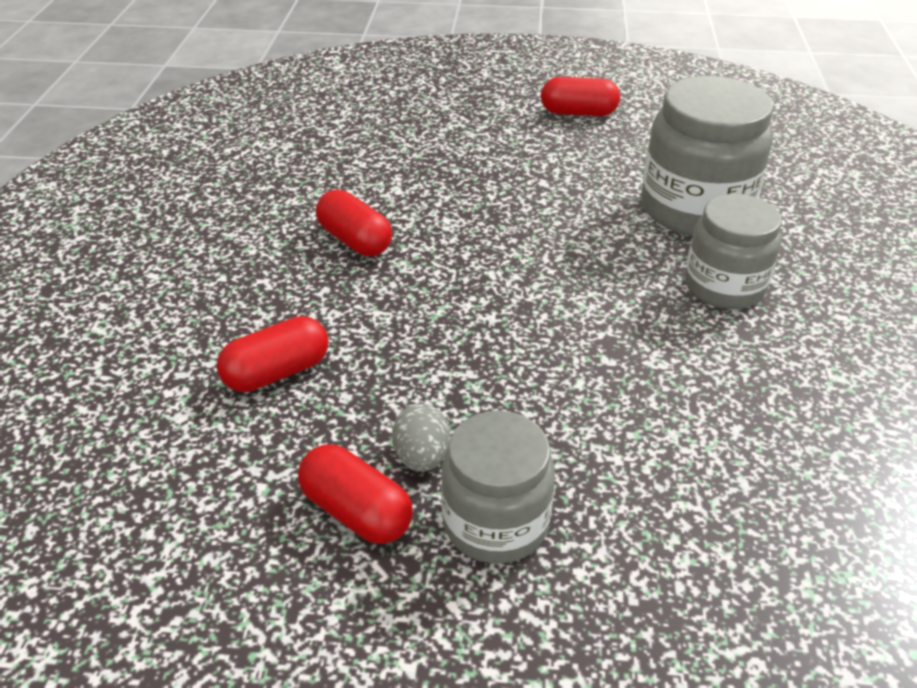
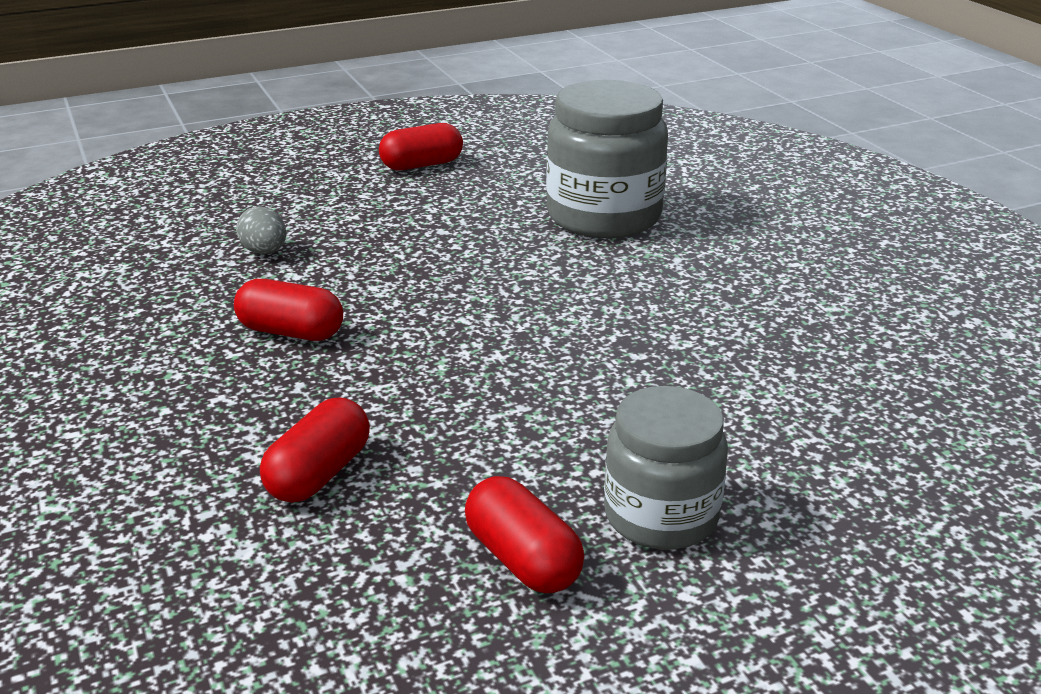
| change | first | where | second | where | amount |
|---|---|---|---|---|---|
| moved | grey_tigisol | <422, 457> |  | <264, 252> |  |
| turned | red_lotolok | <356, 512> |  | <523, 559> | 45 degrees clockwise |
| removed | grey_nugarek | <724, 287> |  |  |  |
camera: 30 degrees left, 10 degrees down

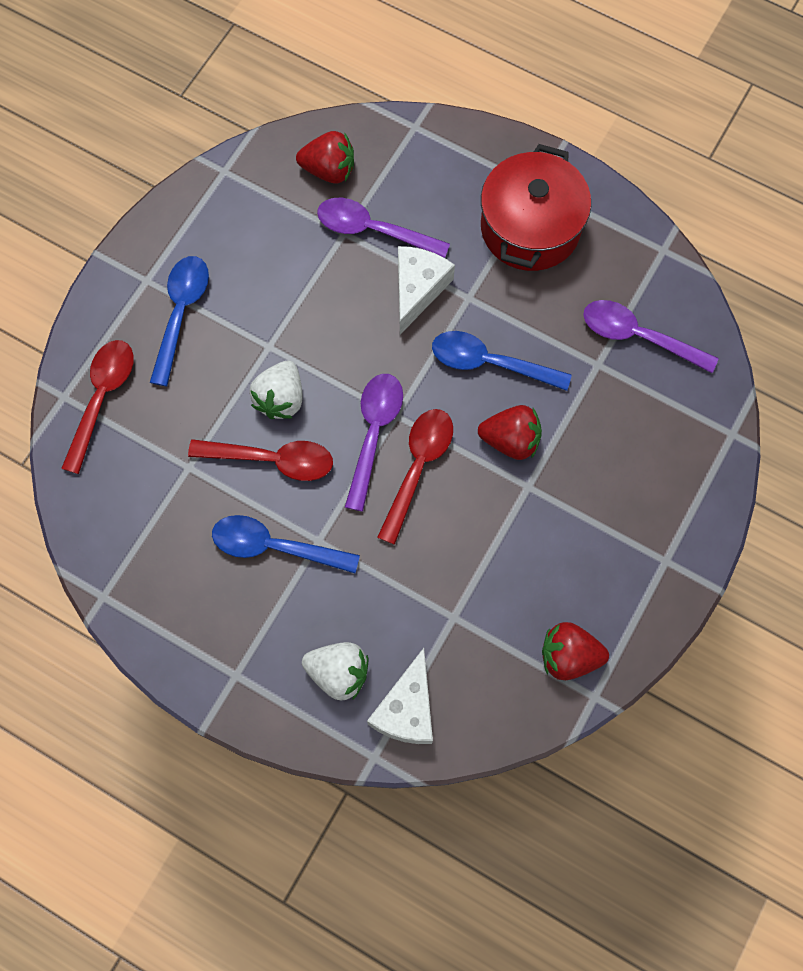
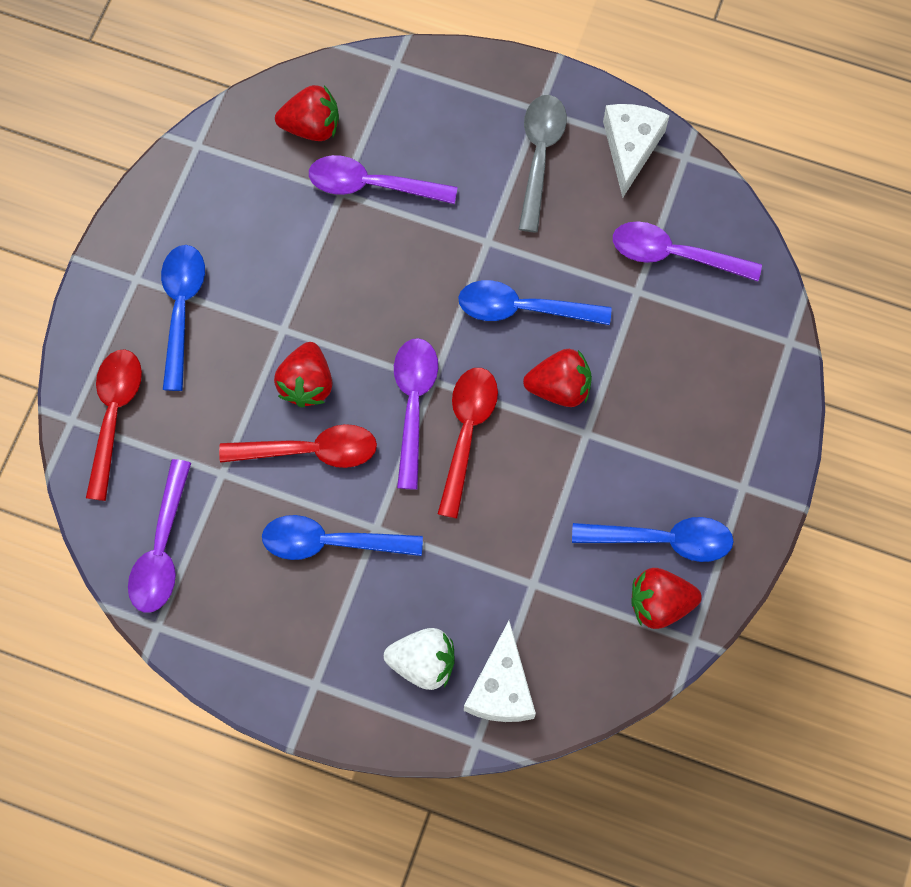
| change | first | where | second | where | amount |
|---|---|---|---|---|---|
| added |  |  | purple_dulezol | <162, 549> |  |
| recoloured | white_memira | <280, 399> | red_memira | <307, 384> |  |
| replaced | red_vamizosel | <530, 228> | grey_dulezol | <539, 156> |  |
| added |  |  | blue_dulezol | <663, 540> |  |
| moved | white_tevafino | <417, 289> |  | <630, 148> |  |
camera: 10 degrees left, 0 degrees up

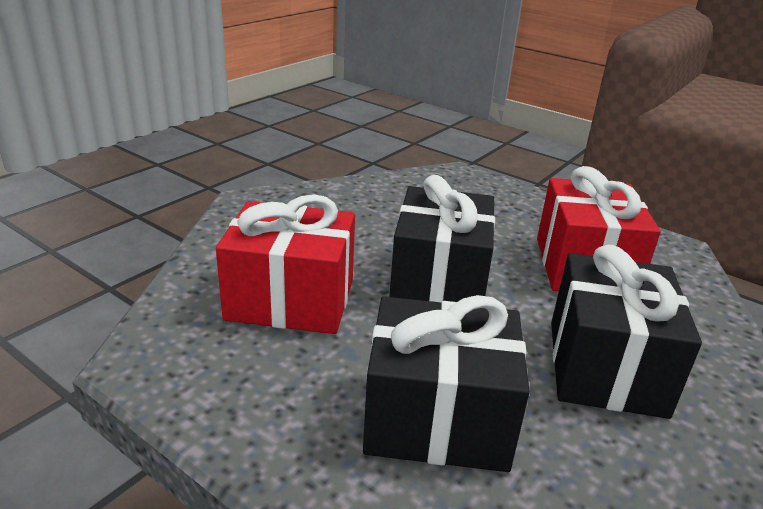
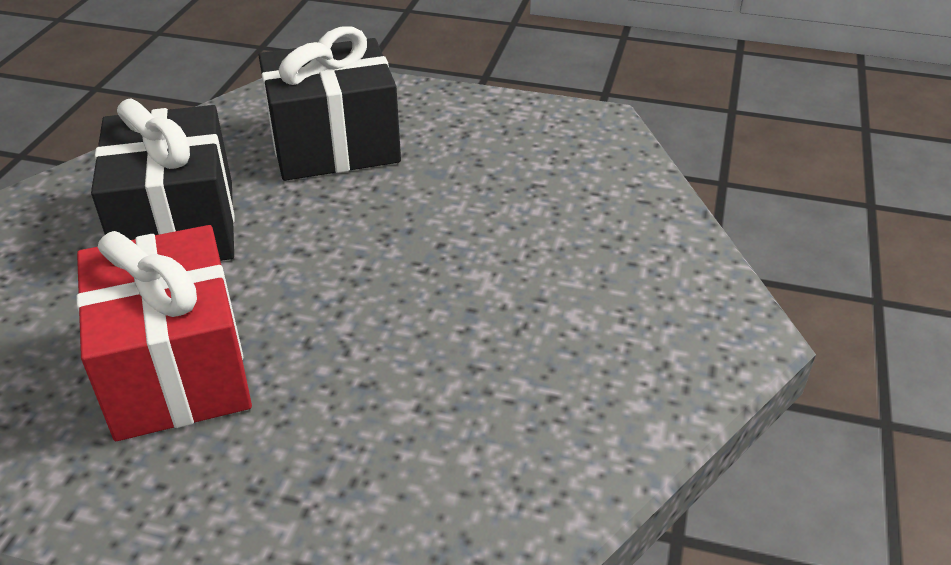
| change | first | where | second | where | amount |
|---|---|---|---|---|---|
| removed | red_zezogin | <291, 299> |  |  |  |
| removed | black_zezogin | <439, 281> |  |  |  |
camera: 160 degrees right, 10 degrees up

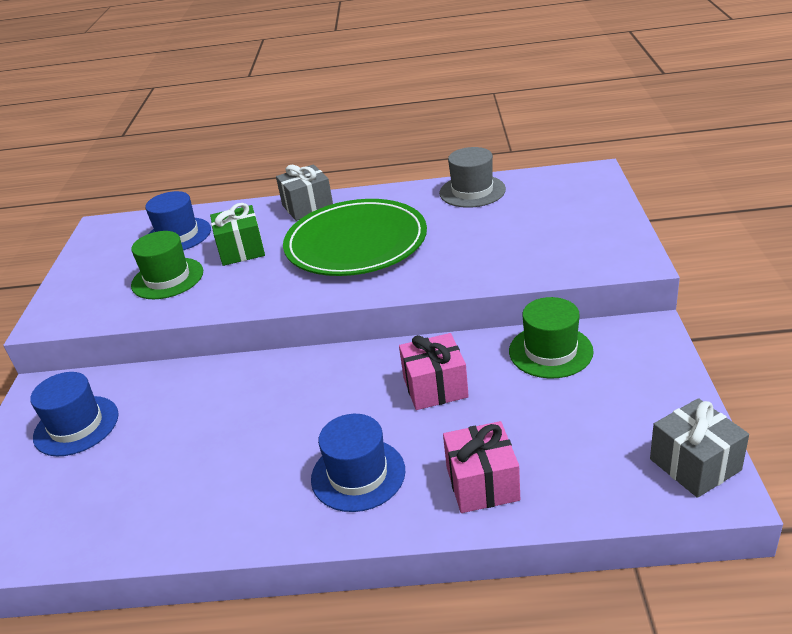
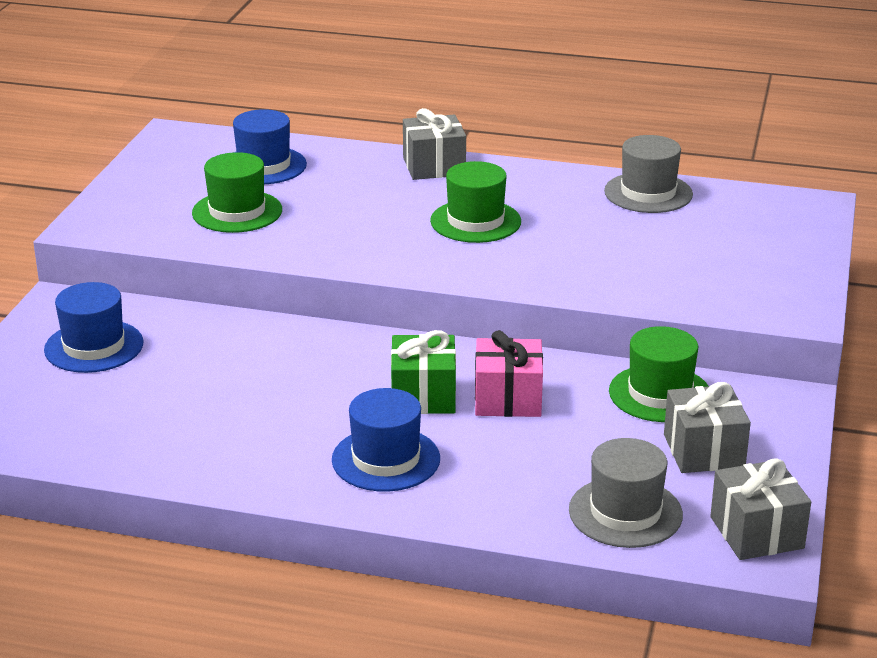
| change | first | where | second | where | amount |
|---|---|---|---|---|---|
| moved | green_zezogin | <241, 250> |  | <423, 396> |  |
| replaced | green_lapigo | <356, 243> | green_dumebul | <475, 221> |  |
| added |  |  | grey_dumebul | <625, 512> |  |
| added |  |  | grey_zezogin | <704, 451> |  |
| removed | pink_zezogin | <482, 483> |  |  |  |
camera: 10 degrees right, 5 degrees down

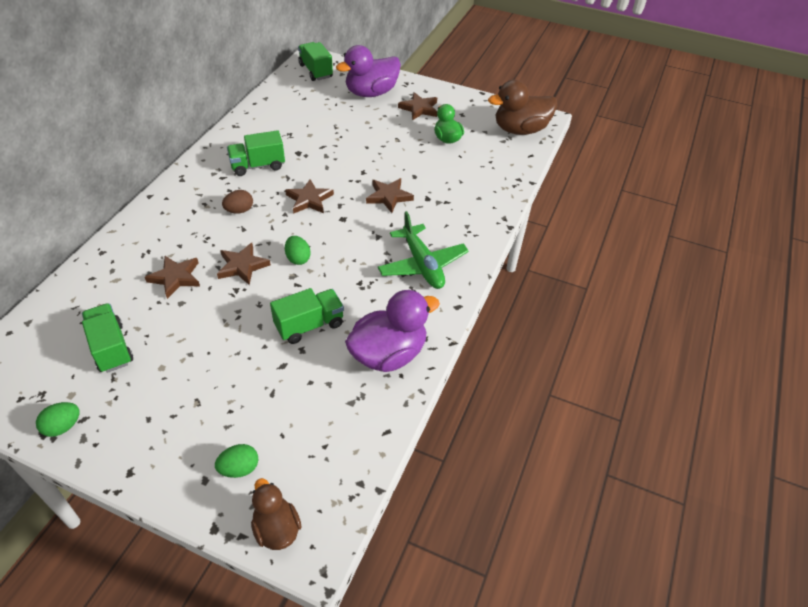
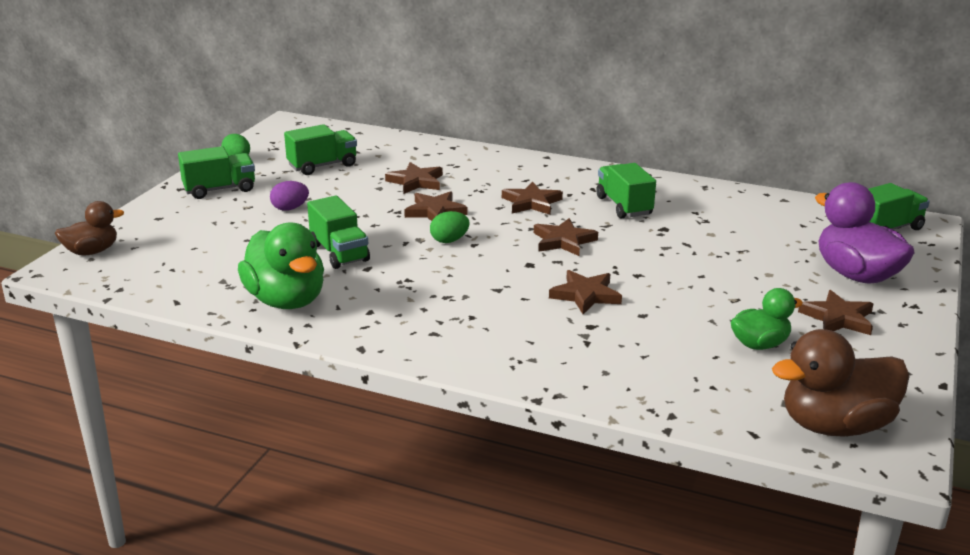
| change | first | where | second | where | amount |
|---|---|---|---|---|---|
| added |  |  | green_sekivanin | <219, 189> |  |
| recoloured | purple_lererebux | <388, 354> | green_lererebux | <286, 301> |  |
| added |  |  | purple_tigisol | <290, 208> |  |
| replaced | brown_tigisol | <239, 210> | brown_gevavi | <531, 202> |  |
| turned | brown_lererebux | <520, 130> |  | <835, 426> | 90 degrees counterclockwise |
| removed | green_tigisol | <239, 468> |  |  |  |
| removed | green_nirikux | <422, 264> |  |  |  |
camera: 90 degrees right, 20 degrees down

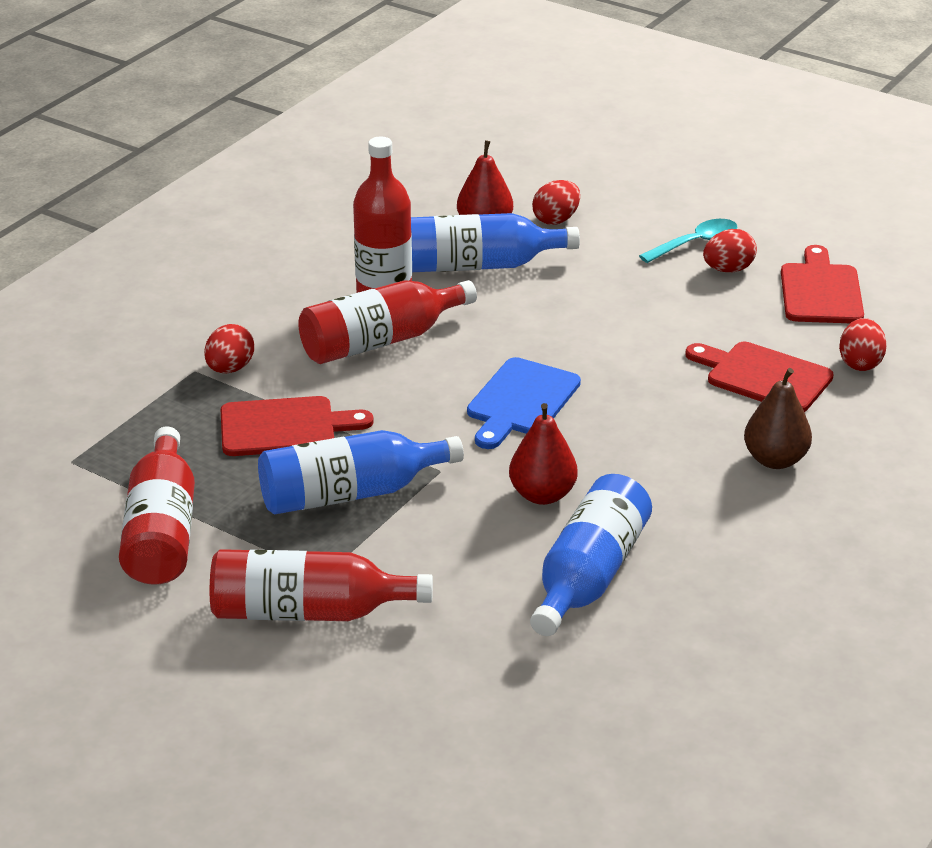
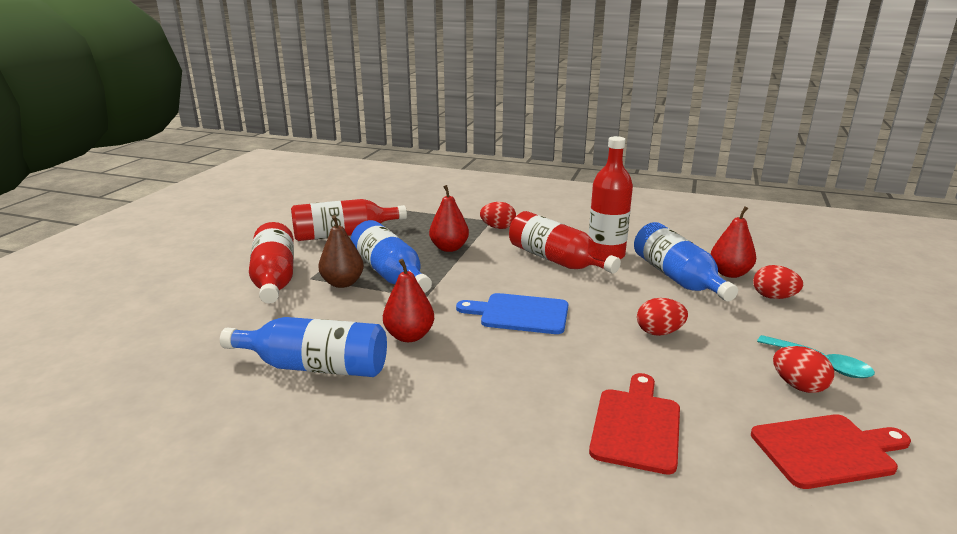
| change | first | where | second | where | amount |
|---|---|---|---|---|---|
| moved | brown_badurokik | <775, 460> |  | <342, 283> |  |
| replaced | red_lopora | <284, 427> | red_badurokik | <449, 248> |  |
| moved | red_tigisol | <860, 363> |  | <659, 332> |  |
camera: 75 degrees right, 10 degrees down

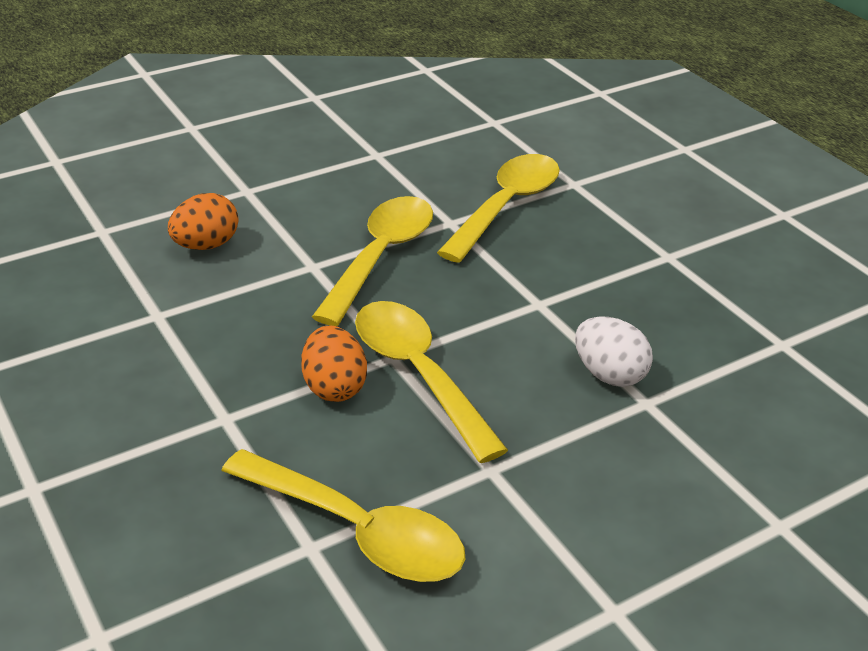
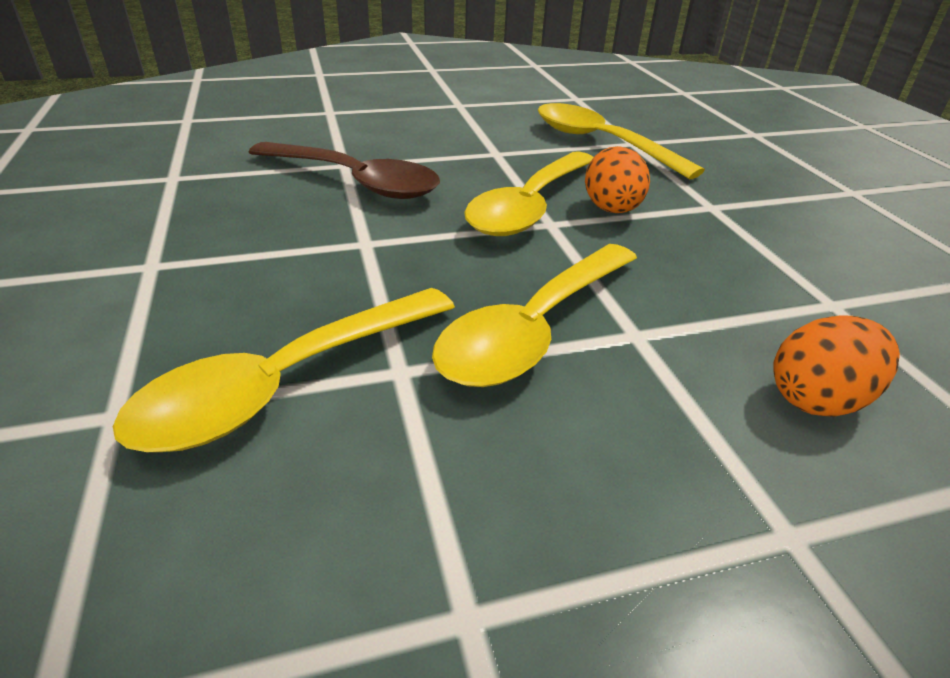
| change | first | where | second | where | amount |
|---|---|---|---|---|---|
| replaced | white_tigisol | <609, 374> | brown_dulezol | <355, 181> |  |
| turned | yellow_dulezol | <418, 374> |  | <529, 207> | 45 degrees clockwise |
camera: 165 degrees left, 0 degrees up

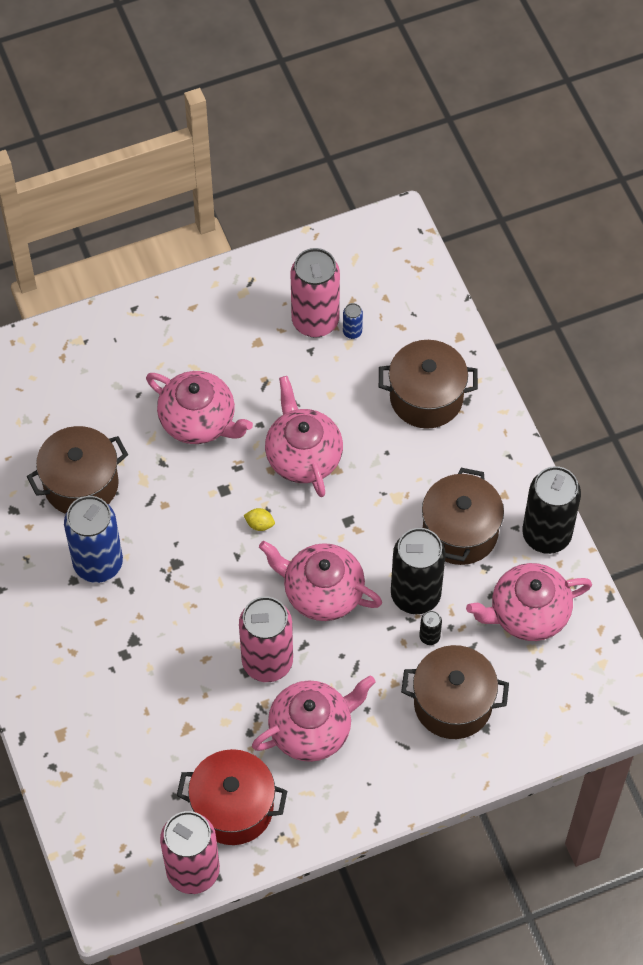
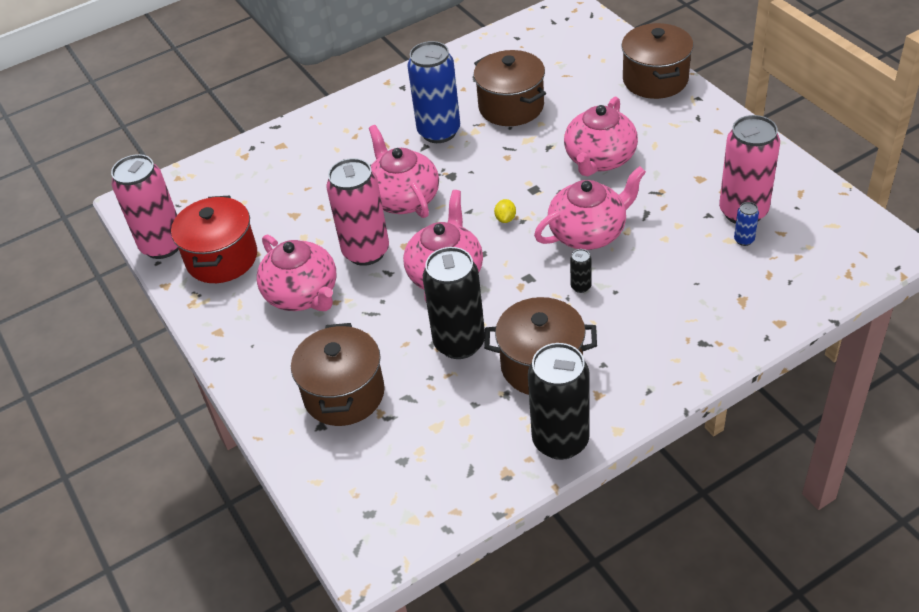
| change | first | where | second | where | amount |
|---|---|---|---|---|---|
| moved | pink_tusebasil | <528, 613> |  | <404, 198> |  |
| moved | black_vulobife | <429, 637> |  | <581, 286> |  |
| moved | brown_vamizosel | <426, 397> |  | <655, 80> |  |
camera: 85 degrees right, 15 degrees down

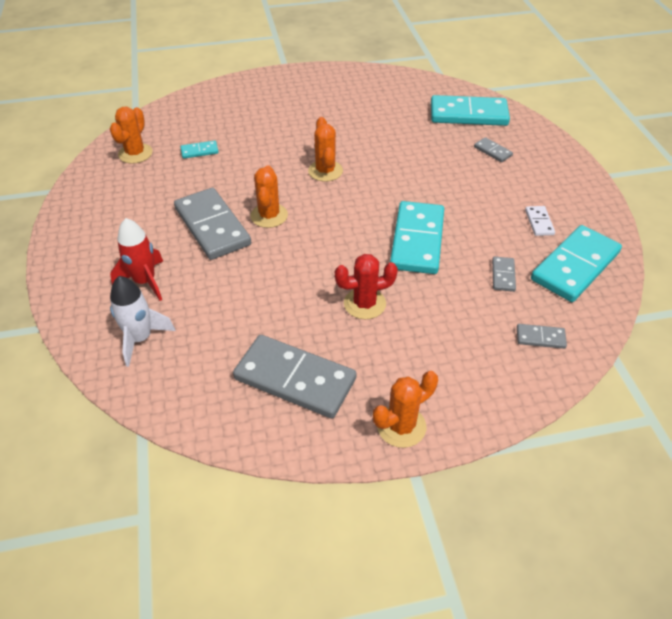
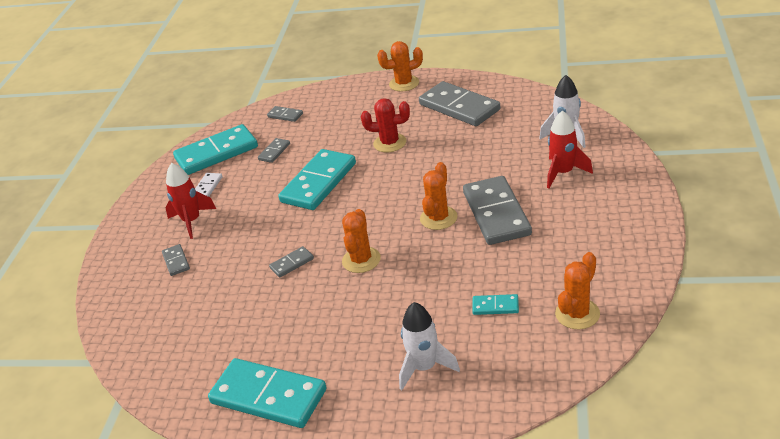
| change | first | where | second | where | amount |
|---|---|---|---|---|---|
| added |  |  | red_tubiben | <192, 221> |  |
| moved | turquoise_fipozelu | <468, 114> |  | <268, 396> |  |
| added |  |  | grey_fipozelu | <292, 263> |  |
| added |  |  | white_tubiben | <424, 367> |  |
camera: 155 degrees left, 10 degrees down

